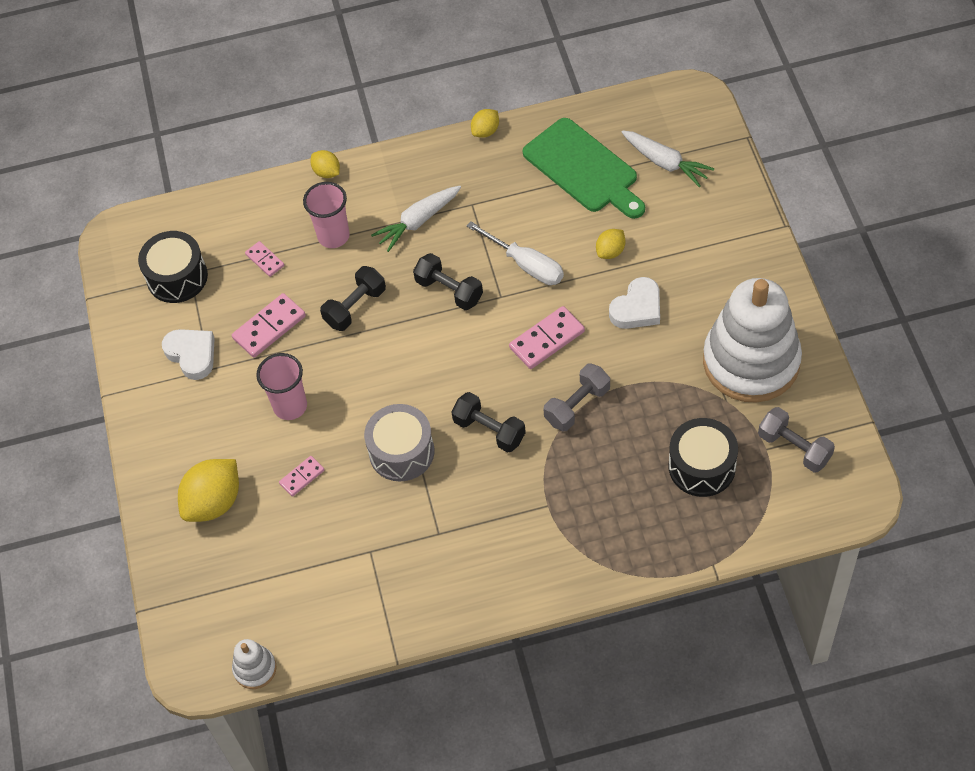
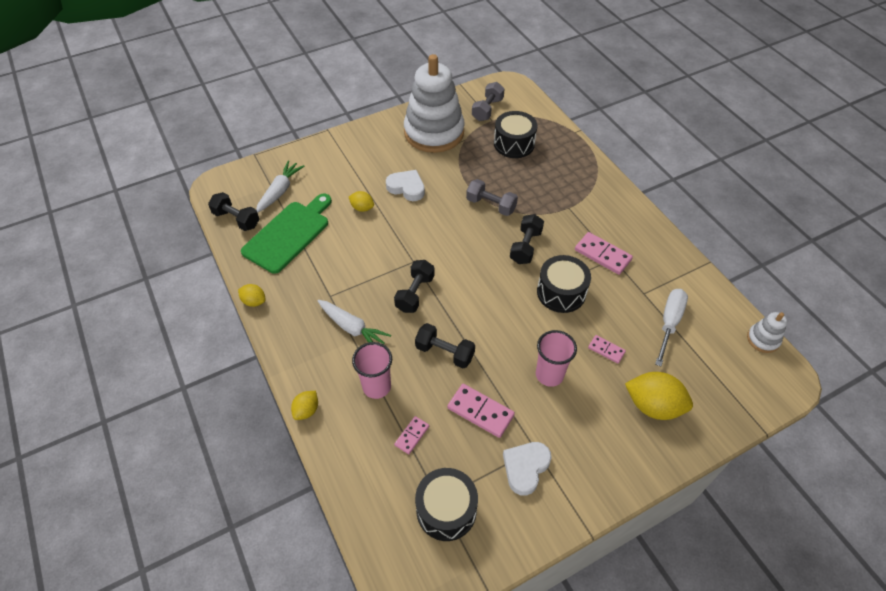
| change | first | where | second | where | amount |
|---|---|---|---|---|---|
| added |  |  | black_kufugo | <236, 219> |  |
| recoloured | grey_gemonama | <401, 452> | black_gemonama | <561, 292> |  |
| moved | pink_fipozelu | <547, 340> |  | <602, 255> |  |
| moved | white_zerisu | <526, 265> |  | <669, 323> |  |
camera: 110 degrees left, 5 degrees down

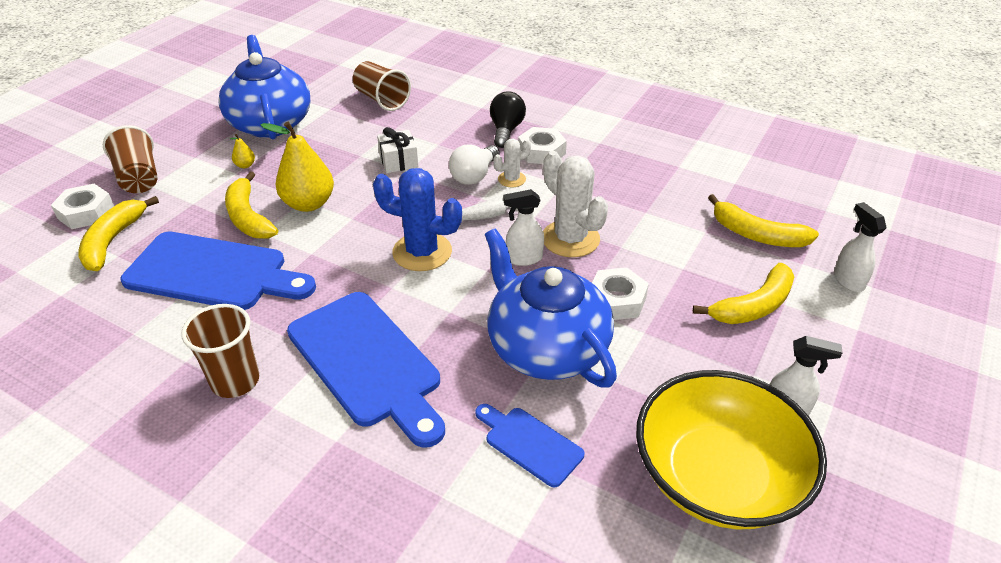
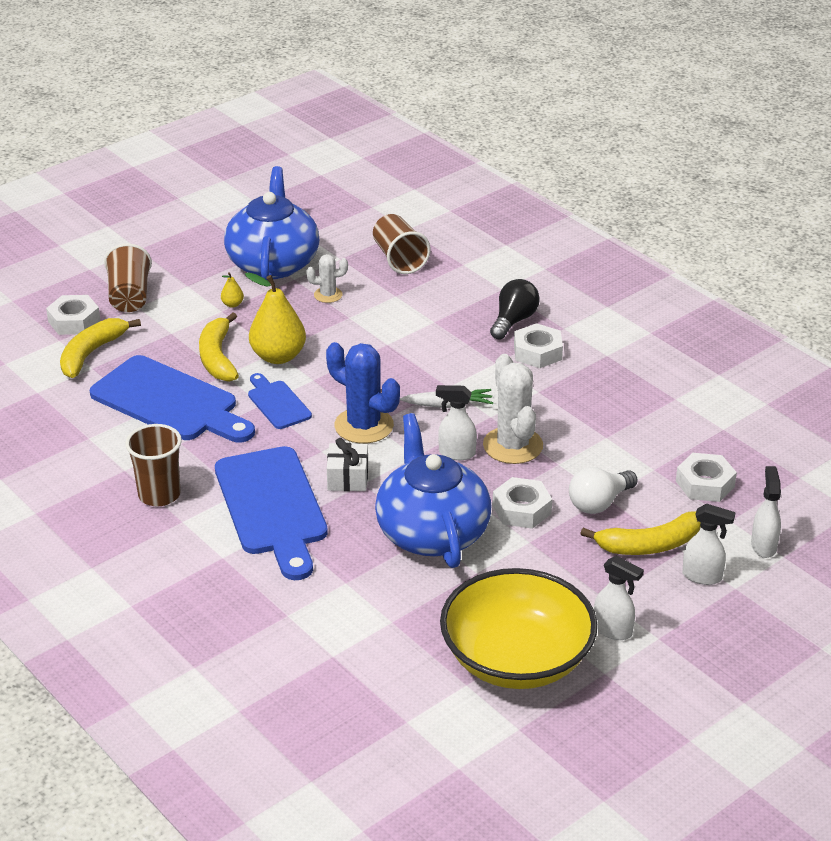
| change | first | where | second | where | amount |
|---|---|---|---|---|---|
| moved | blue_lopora | <530, 444> |  | <277, 403> |  |
| moved | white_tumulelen | <511, 179> |  | <328, 295> |  |
| moved | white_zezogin | <398, 161> |  | <348, 478> |  |
| moved | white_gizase | <474, 175> |  | <599, 503> |  |
| replaced | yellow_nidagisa | <756, 235> | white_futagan | <705, 484> |  |
| added |  |  | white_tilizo | <702, 576> |  |
camera: 20 degrees right, 5 degrees down

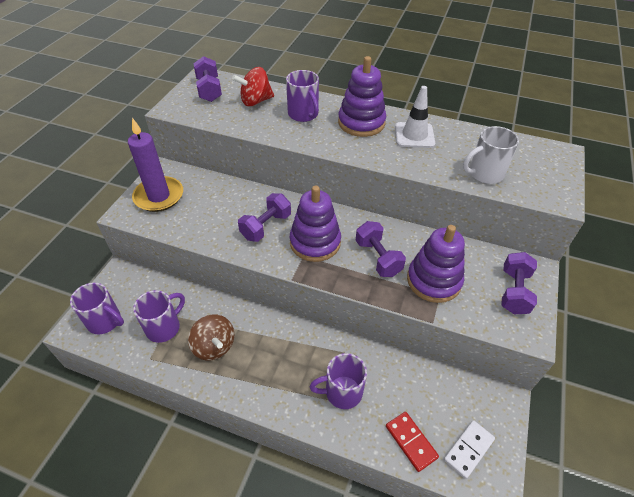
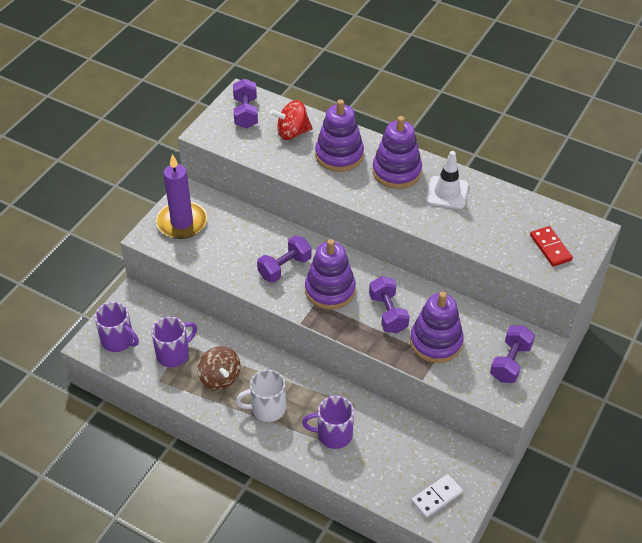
| change | first | where | second | where | amount |
|---|---|---|---|---|---|
| moved | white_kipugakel | <484, 174> |  | <267, 408> |  |
| replaced | purple_kipugakel | <303, 114> | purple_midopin | <339, 155> |  |
| moved | red_fipozelu | <411, 442> |  | <550, 248> |  |
camera: 10 degrees right, 0 degrees up

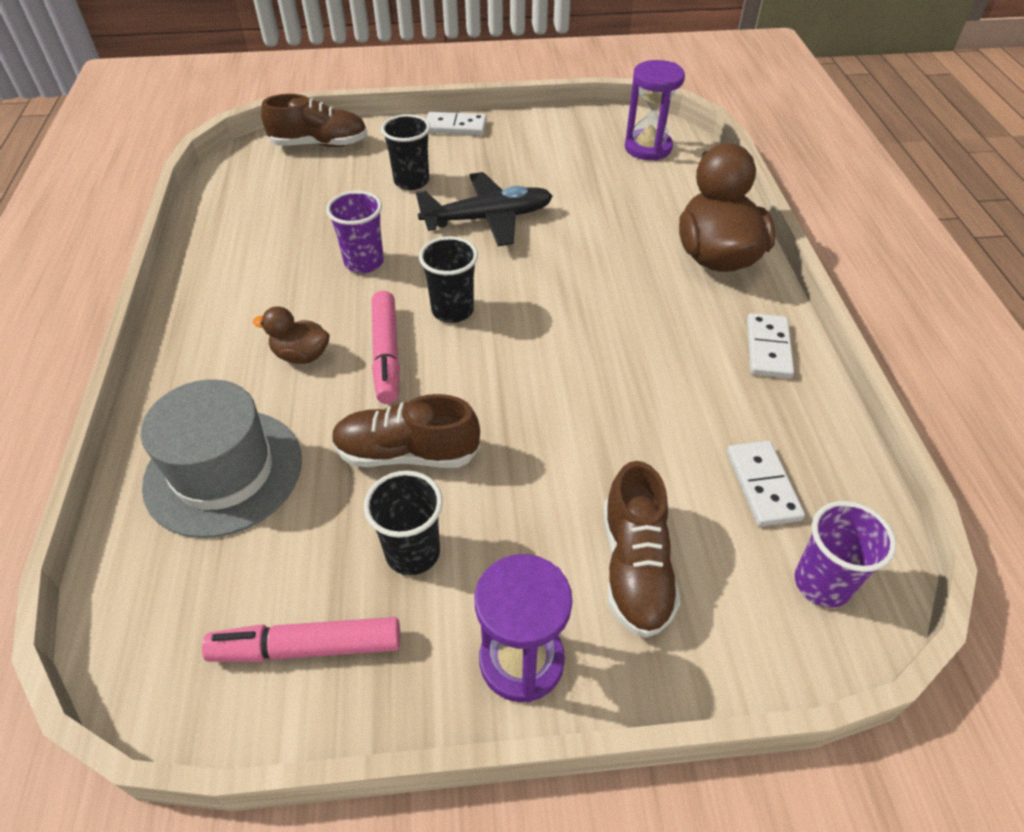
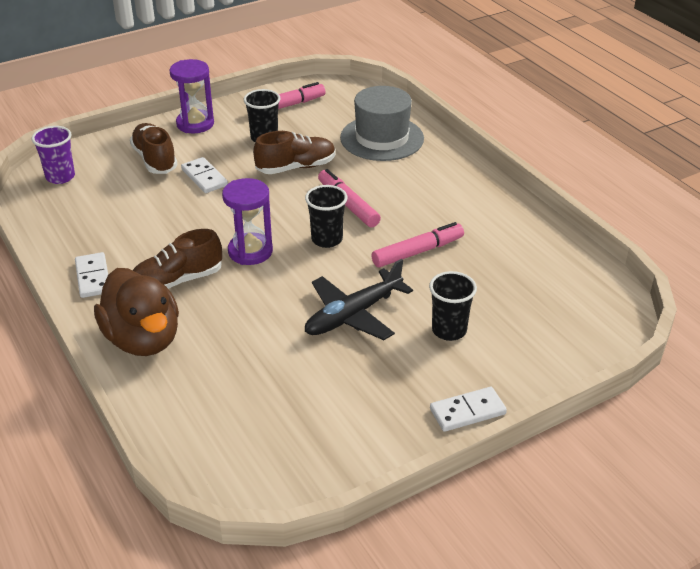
| change | first | where | second | where | amount |
|---|---|---|---|---|---|
| moved | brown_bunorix | <320, 144> |  | <177, 281> |  |
| moved | white_fipozelu | <763, 485> |  | <204, 177> |  |
| moved | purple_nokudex | <648, 148> |  | <250, 251> |  |
| replaced | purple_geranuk | <364, 262> | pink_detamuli | <418, 252> |  |
| removed | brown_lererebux | <301, 355> |  |  |  |
camera: 155 degrees right, 10 degrees down

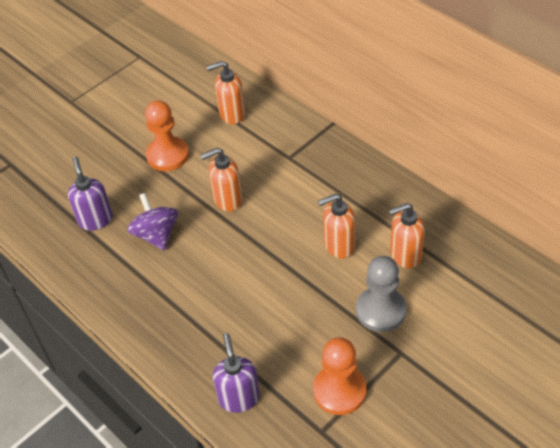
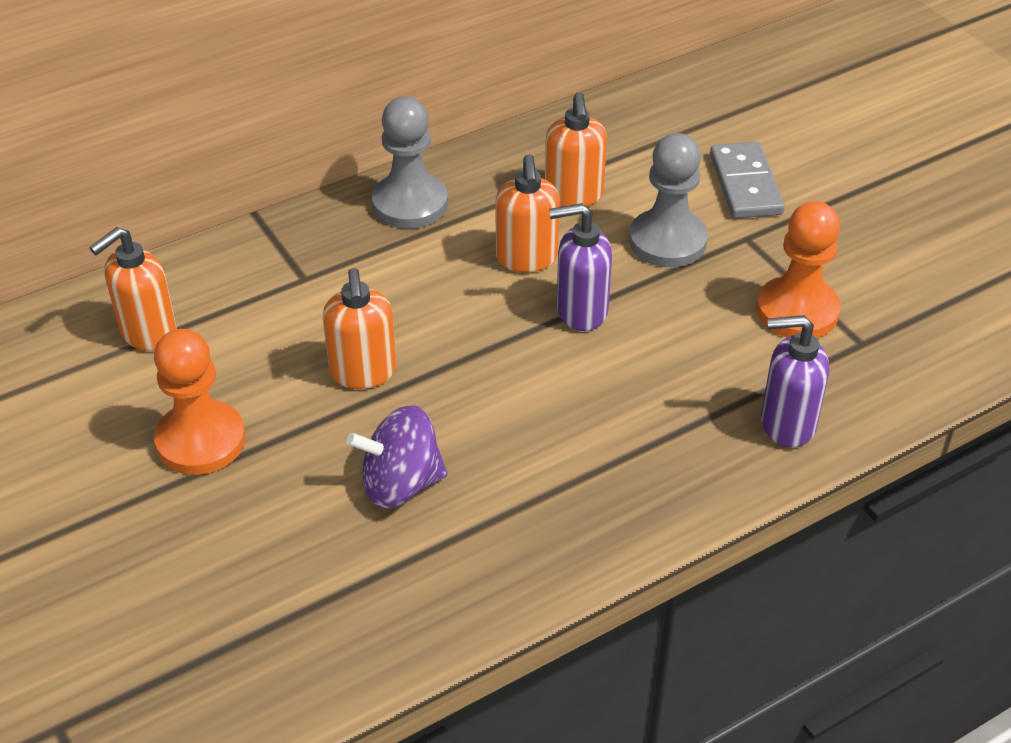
| change | first | where | second | where | amount |
|---|---|---|---|---|---|
| turned | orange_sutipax | <231, 114> |  | <147, 333> | 45 degrees clockwise |
| added |  |  | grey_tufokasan | <410, 204> |  |
| moved | purple_sutipax | <95, 220> |  | <581, 311> |  |
| added |  |  | grey_fipozelu | <745, 184> |  |
camera: 80 degrees left, 5 degrees down

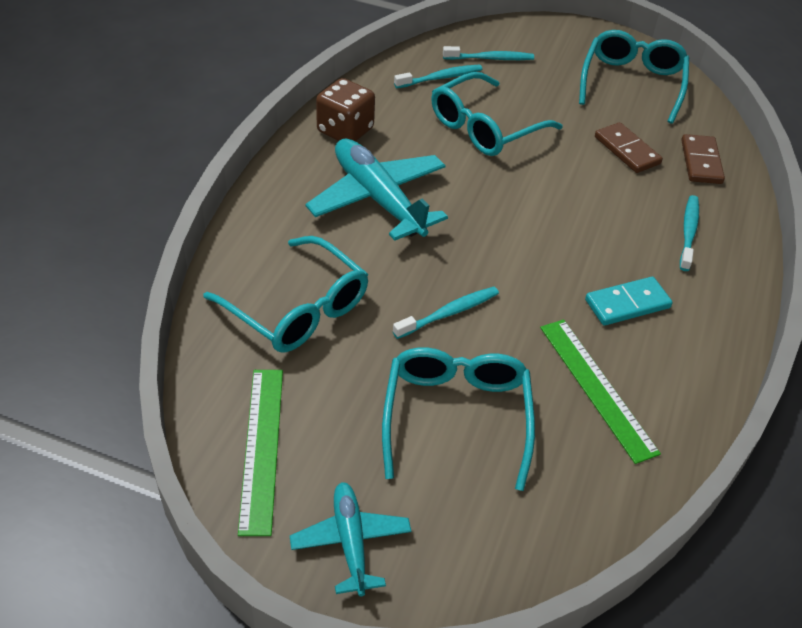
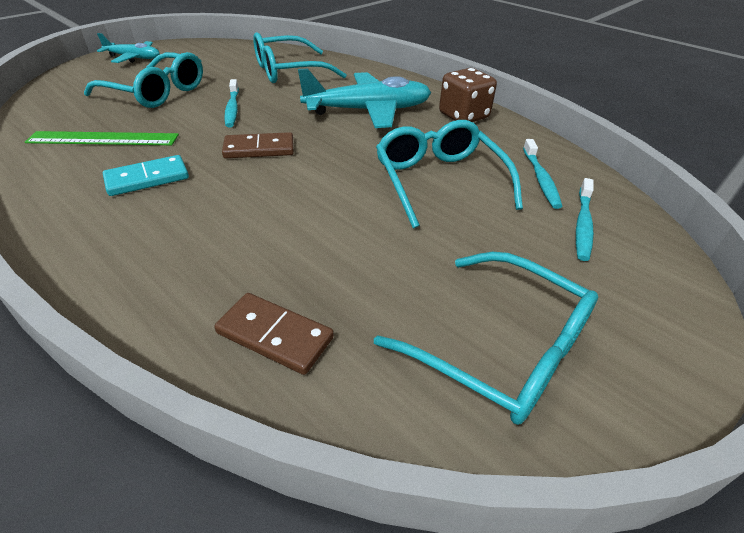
| change | first | where | second | where | amount |
|---|---|---|---|---|---|
| turned | turquoise_fipozelu | <627, 304> |  | <147, 179> | 60 degrees clockwise |
| moved | brown_fipozelu | <627, 150> |  | <259, 149> |  |
| removed | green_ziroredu | <262, 447> |  |  |  |
| removed | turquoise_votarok | <688, 232> |  |  |  |
camera: 115 degrees right, 5 degrees down

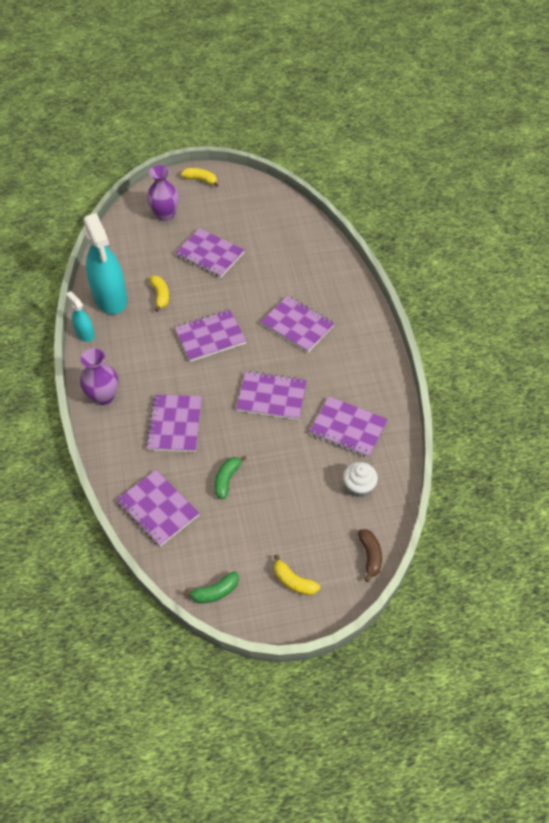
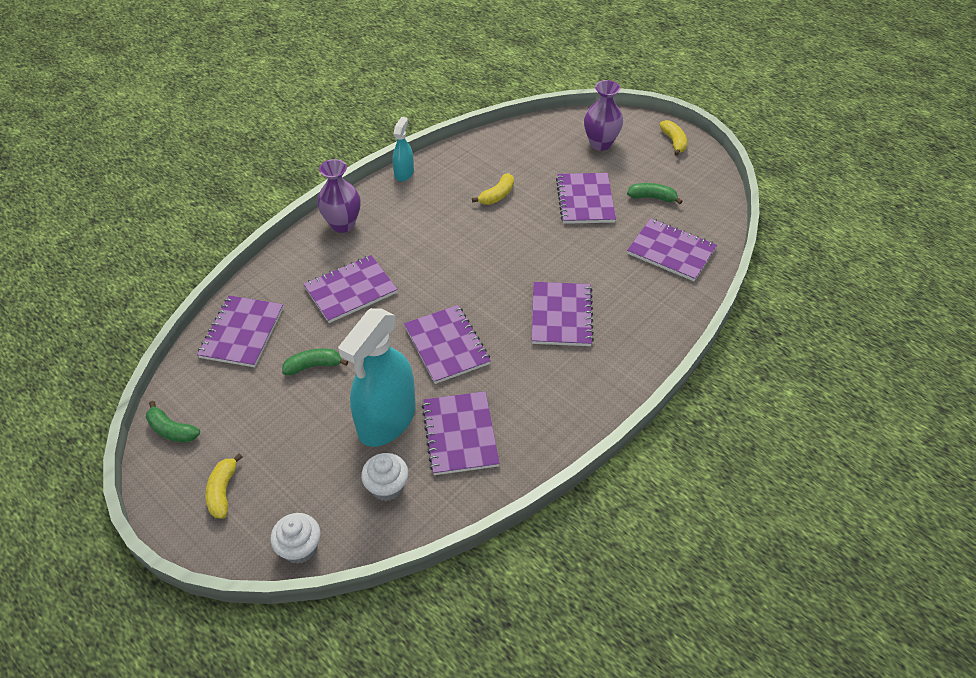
| change | first | where | second | where | amount |
|---|---|---|---|---|---|
| replaced | brown_nidagisa | <370, 556> | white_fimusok | <300, 548> |  |
| moved | turquoise_tilizo | <110, 298> |  | <387, 420> |  |
| added |  |  | green_nidagisa | <652, 198> |  |
| moved | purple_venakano | <210, 337> |  | <671, 251> |  |
camera: 55 degrees right, 5 degrees down

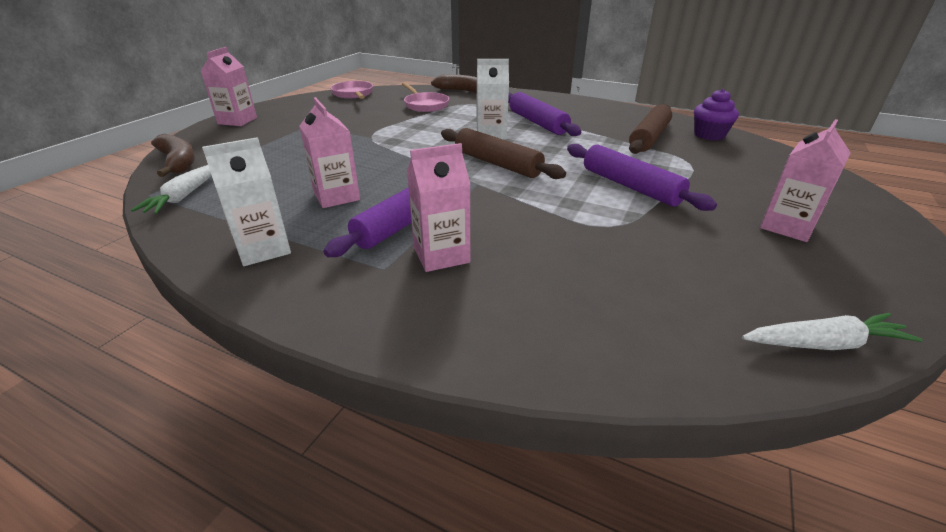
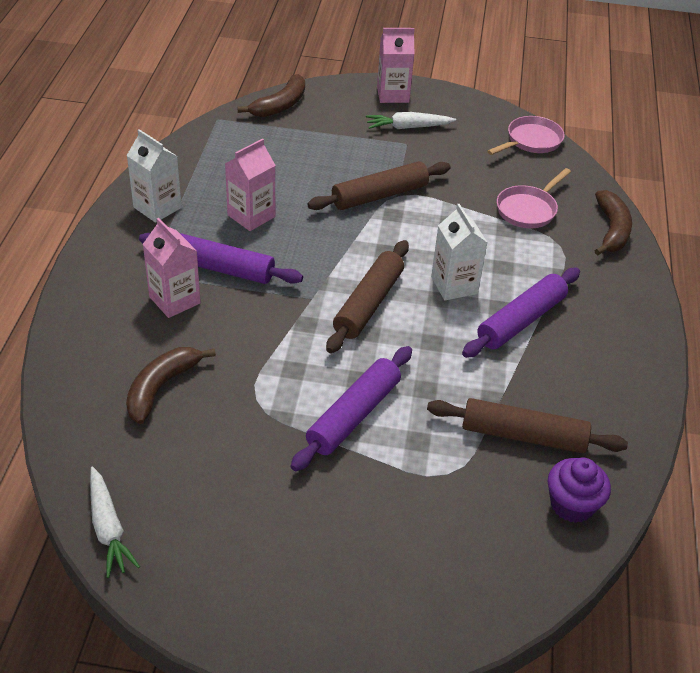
| change | first | where | second | where | amount |
|---|---|---|---|---|---|
| added |  |  | brown_nidagisa | <161, 388> |  |
| added |  |  | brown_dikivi | <379, 195> |  |
| moved | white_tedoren | <184, 196> |  | <408, 127> |  |
| removed | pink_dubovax | <787, 227> |  |  |  |
camera: 70 degrees right, 10 degrees up

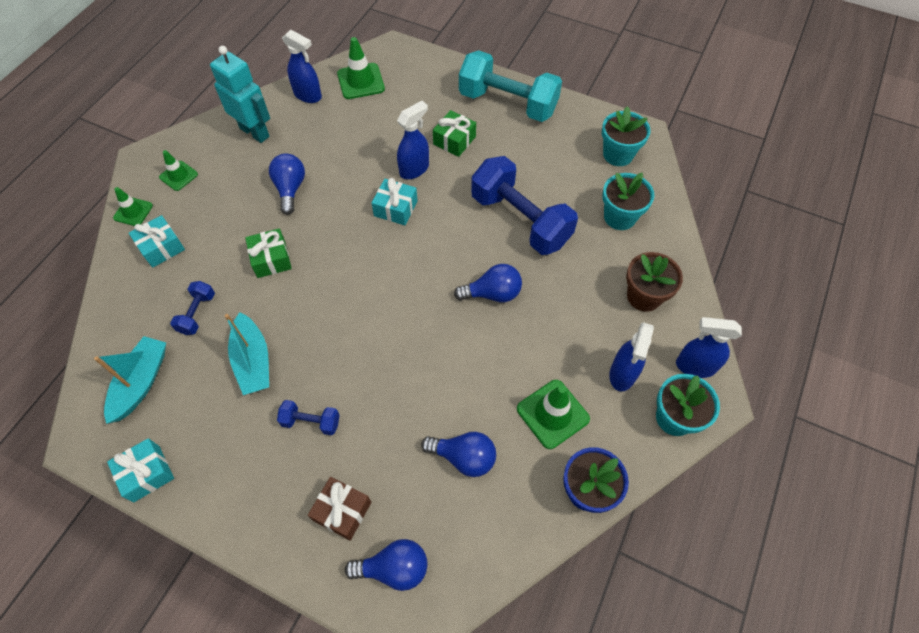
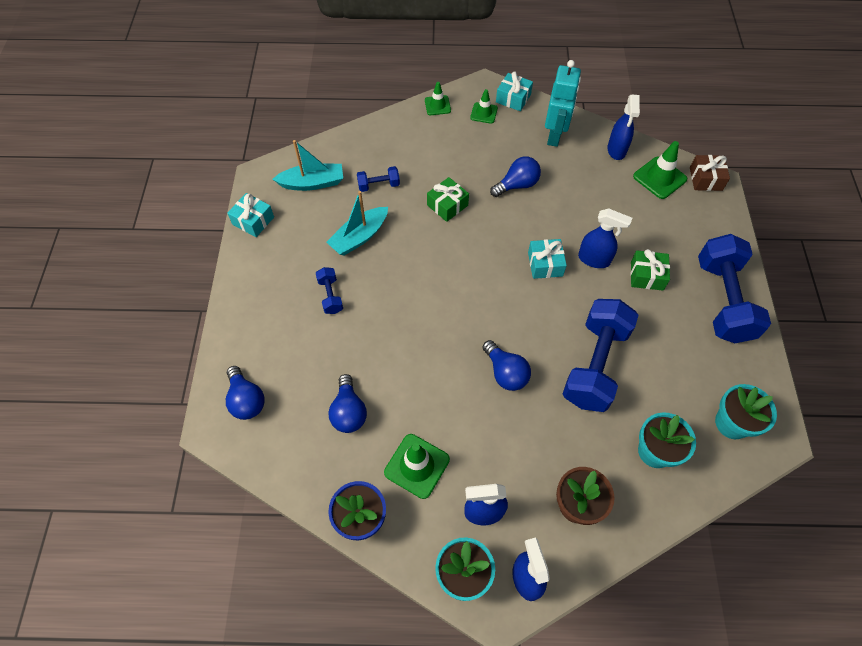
| change | first | where | second | where | amount |
|---|---|---|---|---|---|
| moved | turquoise_zezogin | <161, 247> |  | <513, 98> |  |
| moved | brown_zezogin | <342, 511> |  | <705, 179> |  |
| recoloured | turquoise_kufugo | <508, 103> | blue_kufugo | <722, 300> |  |
camera: 65 degrees right, 0 degrees up

